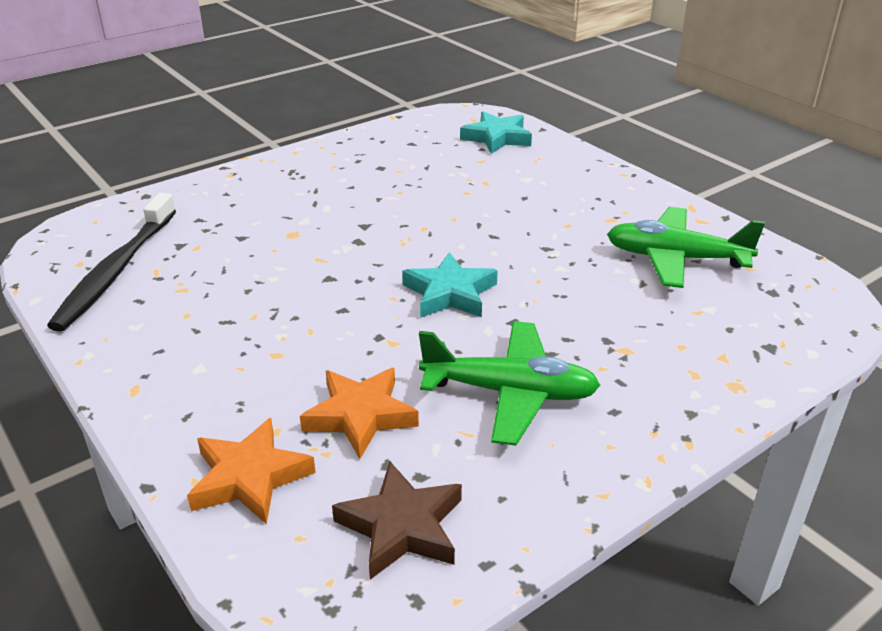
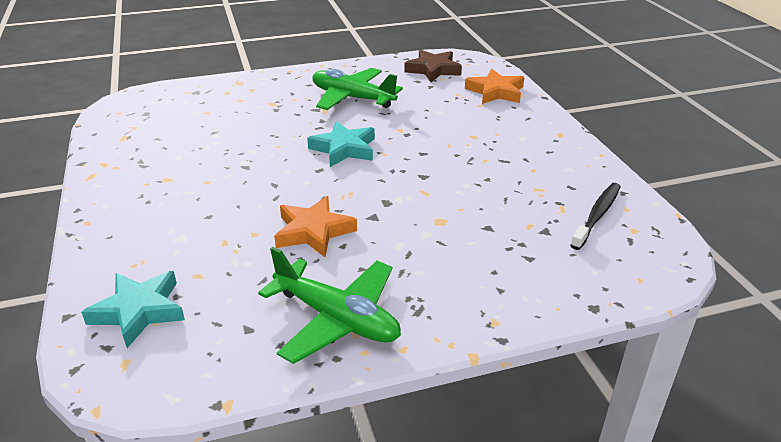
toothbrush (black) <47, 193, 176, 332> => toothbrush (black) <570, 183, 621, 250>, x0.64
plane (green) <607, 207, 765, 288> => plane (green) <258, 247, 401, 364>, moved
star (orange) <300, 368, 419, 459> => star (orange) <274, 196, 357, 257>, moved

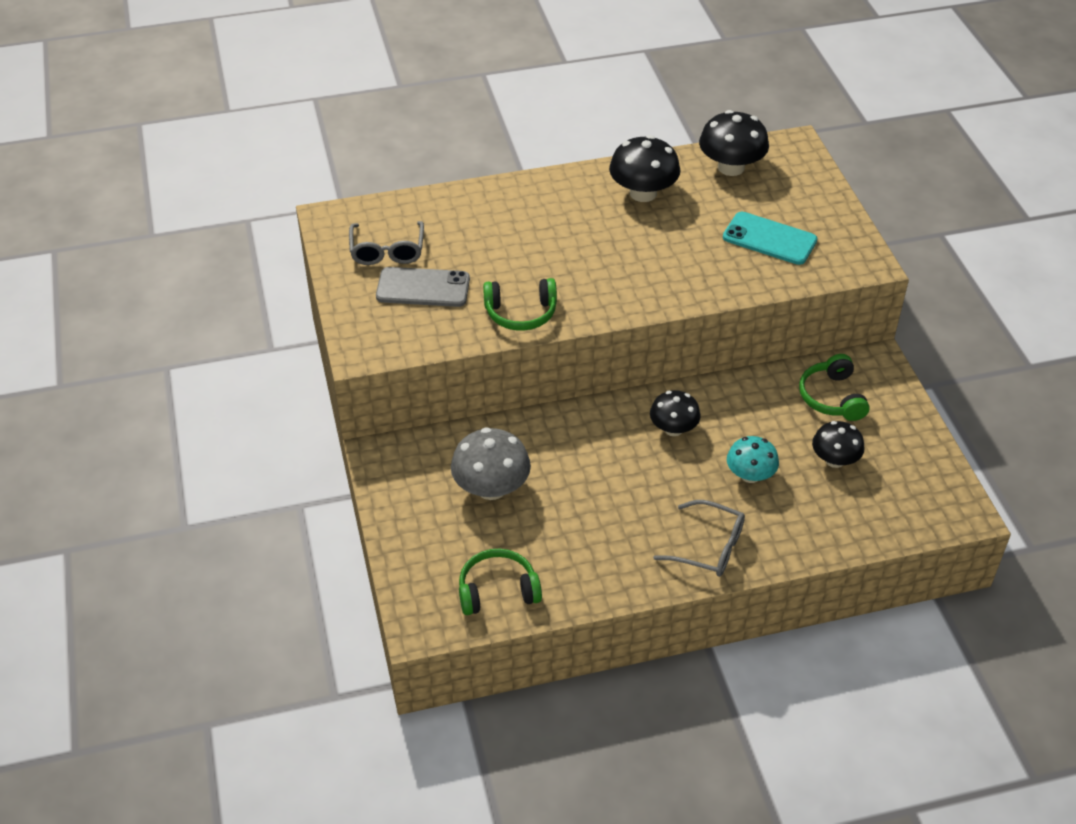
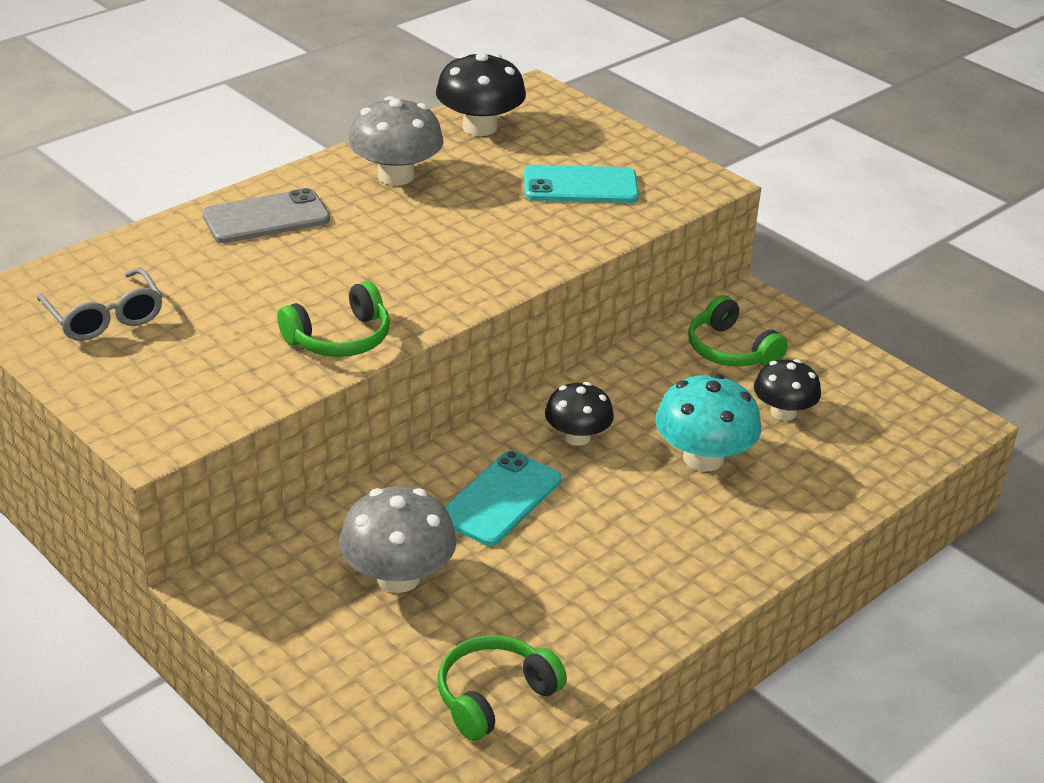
mushroom (black) <609, 135, 680, 202> => mushroom (grey) <348, 96, 444, 185>
phone (grey) <376, 267, 470, 307> => phone (grey) <202, 188, 330, 243>, moved
mushroom (turquoise) <727, 436, 779, 483> => mushroom (turquoise) <655, 373, 761, 471>, x1.51
glasses (grey) <653, 500, 745, 577> => nothing
nothing => phone (turquoise) <445, 451, 561, 546>

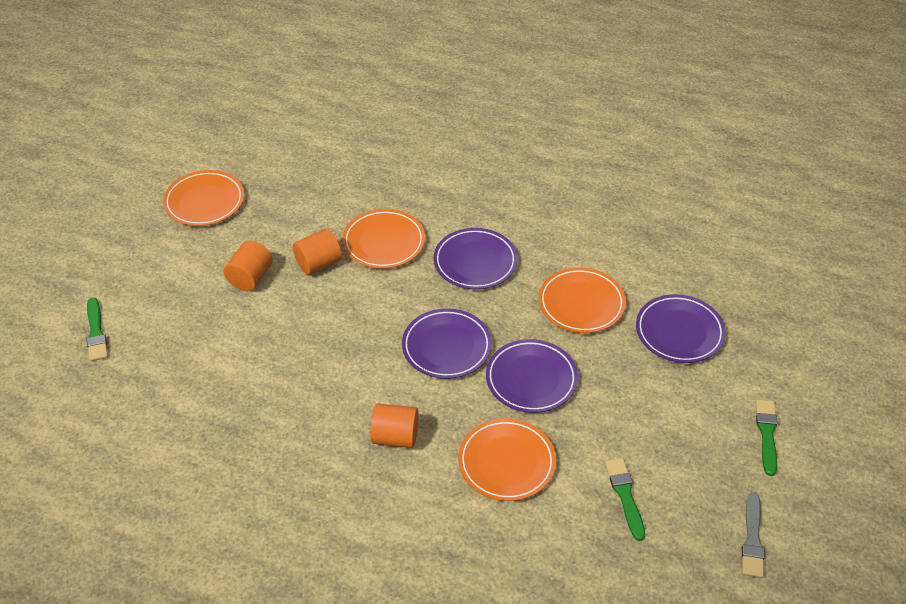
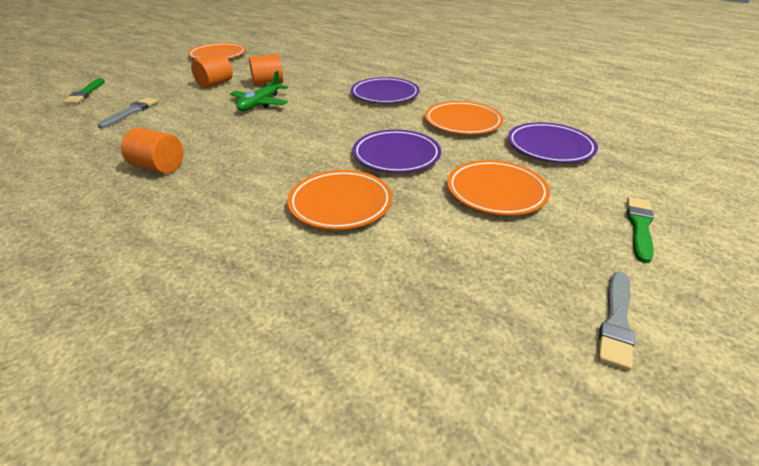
plate (orange) <342, 209, 425, 269> => plate (orange) <447, 160, 550, 216>, moved
plate (purple) <402, 308, 492, 379> => nothing
cylinder (orange) <370, 404, 419, 448> => cylinder (orange) <121, 128, 183, 174>, moved
brush (green) <605, 458, 645, 541> => nothing
nothing => plane (green) <230, 71, 289, 111>
nothing => brush (grey) <97, 98, 158, 129>

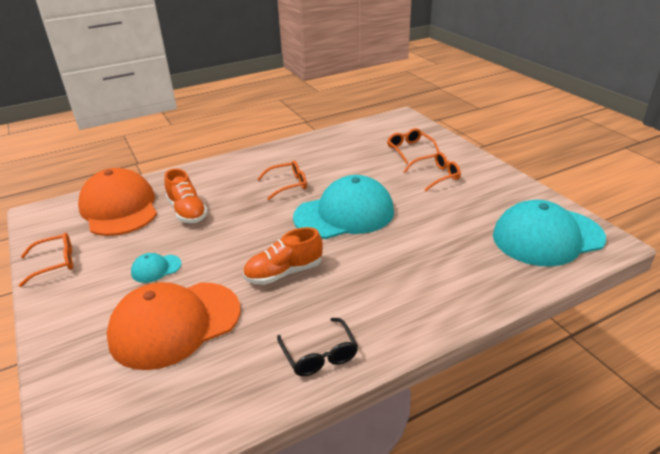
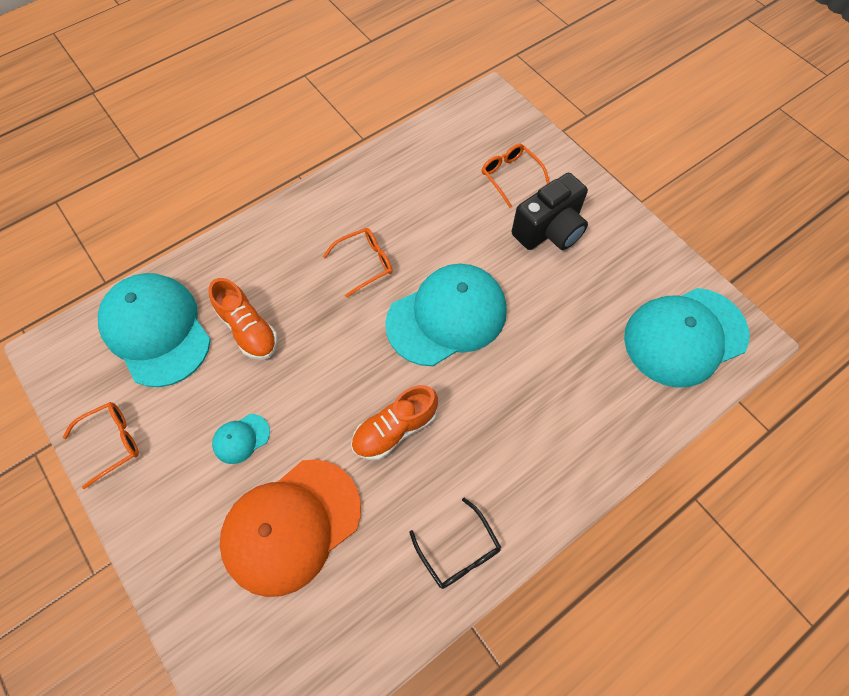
glasses (orange) <403, 152, 461, 191> => camera (black) <512, 173, 588, 250>
cap (orange) <78, 168, 157, 236> => cap (turquoise) <98, 273, 211, 387>

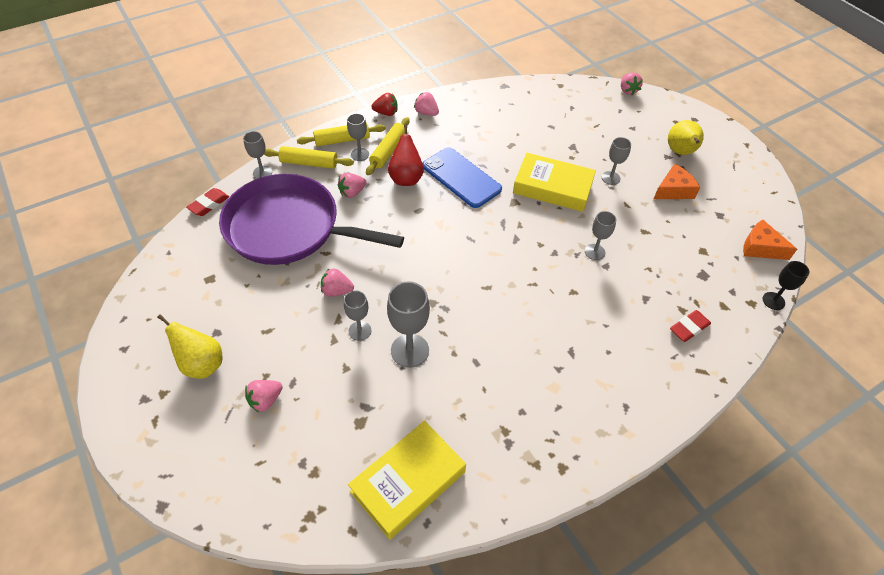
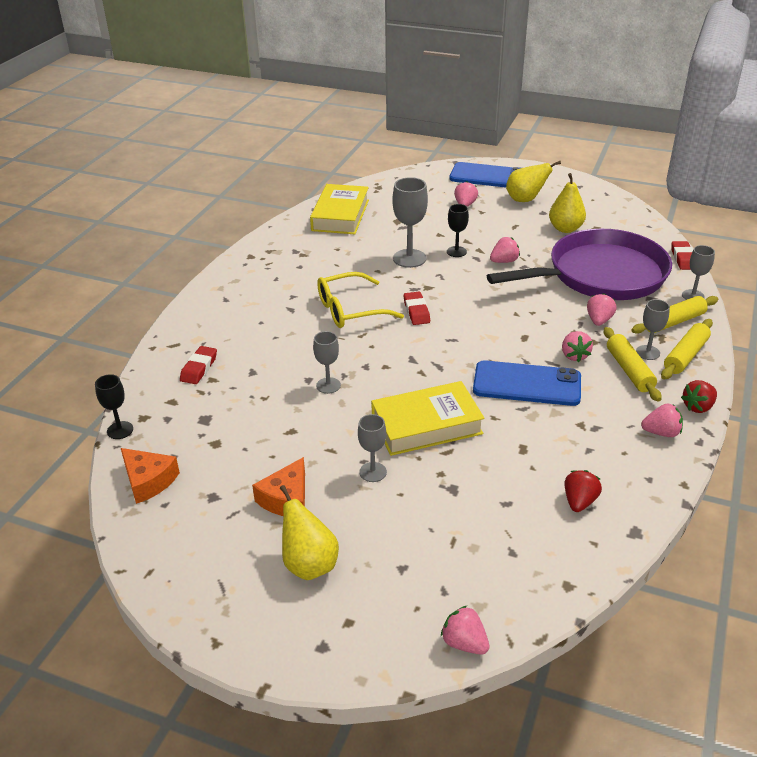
pear (red) <388, 124, 424, 186> => strawberry (pink) <562, 331, 593, 362>
cheese (orange) <743, 219, 797, 260> => cheese (orange) <121, 448, 180, 504>, 45 degrees clockwise
goblet (grey) <344, 290, 371, 341> => goblet (black) <447, 204, 469, 257>
nothing => phone (blue) <449, 162, 520, 187>
nothing => pear (yellow) <549, 173, 586, 233>
nothing => glasses (yellow) <317, 272, 404, 328>
nothing => eraser (red) <404, 292, 430, 325>
nothing => strawberry (red) <564, 470, 602, 512>

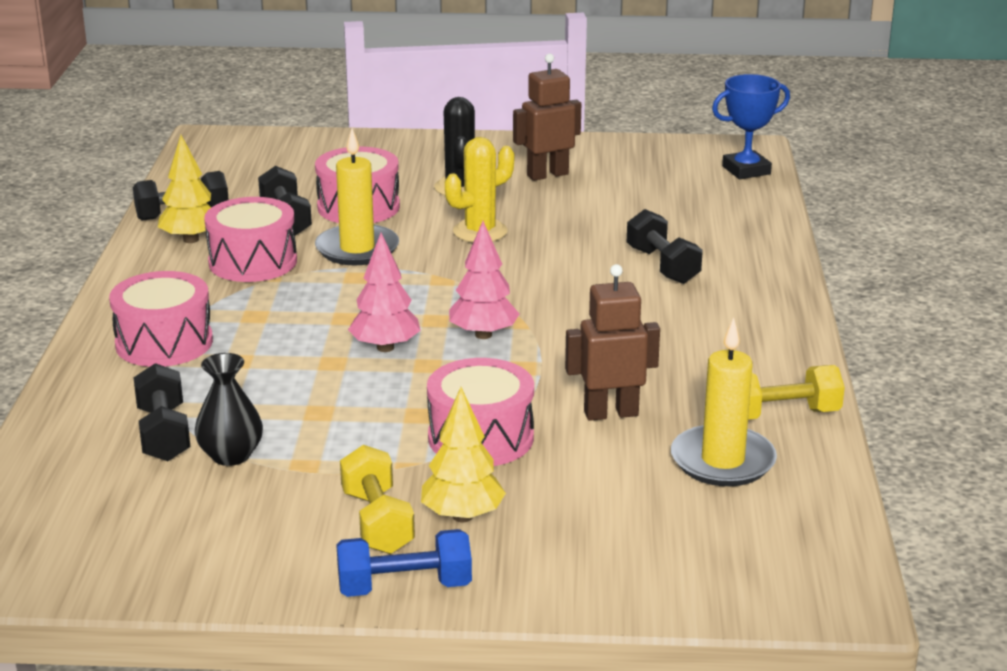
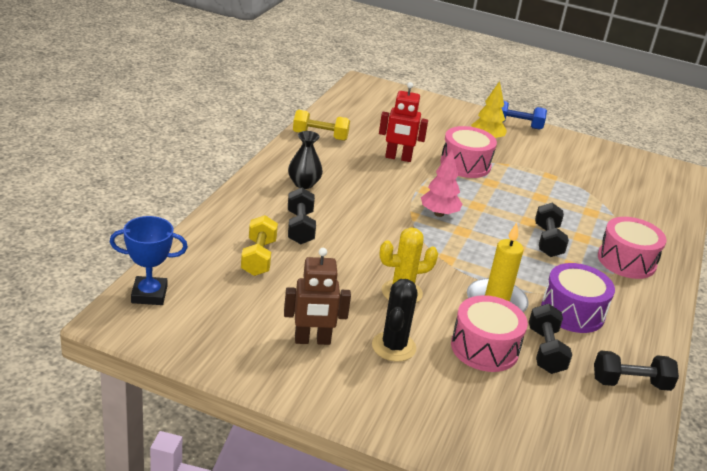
tree (yellow) <158, 135, 211, 243> => nothing
drum (pink) <204, 197, 297, 282> => drum (purple) <541, 263, 615, 333>
tree (pink) <348, 233, 420, 352> => nothing
robot (brown) <565, 264, 660, 421> => robot (red) <379, 82, 428, 162>
candle (yellow) <671, 317, 777, 486> => nothing
vase (black) <195, 353, 263, 466> => vase (black) <288, 131, 323, 189>, moved
dumbbell (black) <133, 363, 190, 461> => dumbbell (black) <535, 203, 569, 257>, moved
dumbbell (yellow) <340, 445, 415, 554> => dumbbell (yellow) <241, 215, 278, 276>, moved

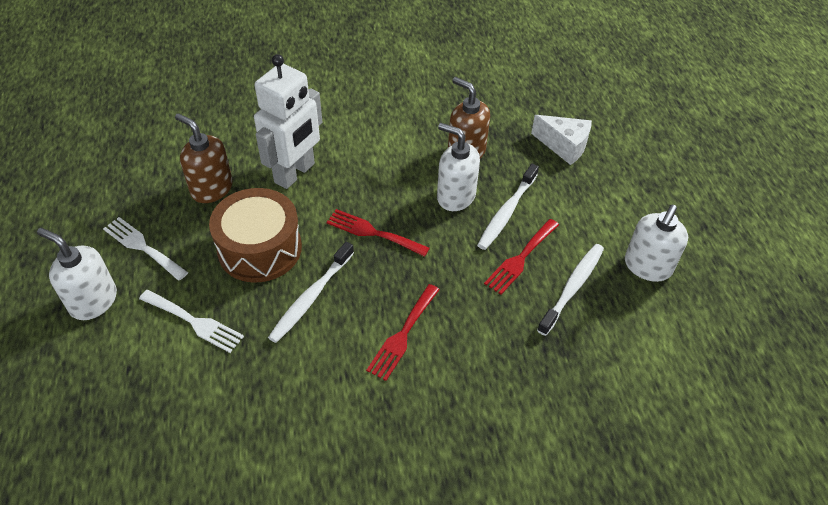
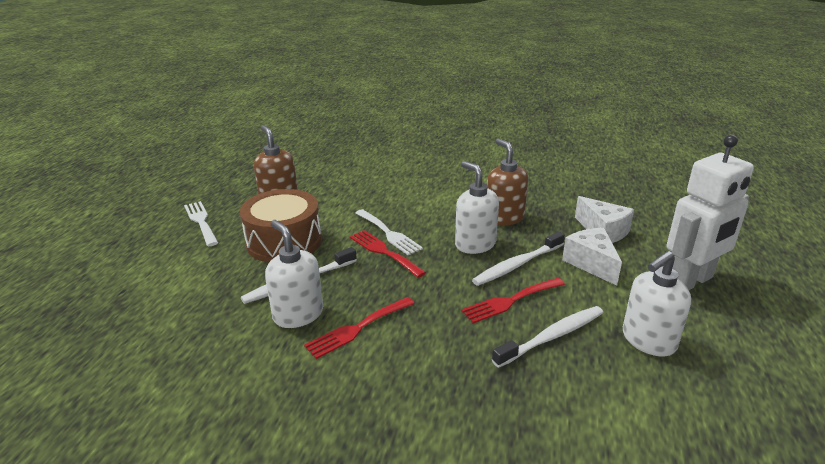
robot (white) <254, 54, 322, 189> => robot (white) <667, 134, 754, 290>, moved
soap dispenser (white) <37, 228, 117, 320> => soap dispenser (white) <265, 220, 323, 328>, moved
fork (white) <139, 290, 244, 353> => fork (white) <355, 209, 423, 255>, moved
nothing => cheese (white) <562, 228, 622, 286>

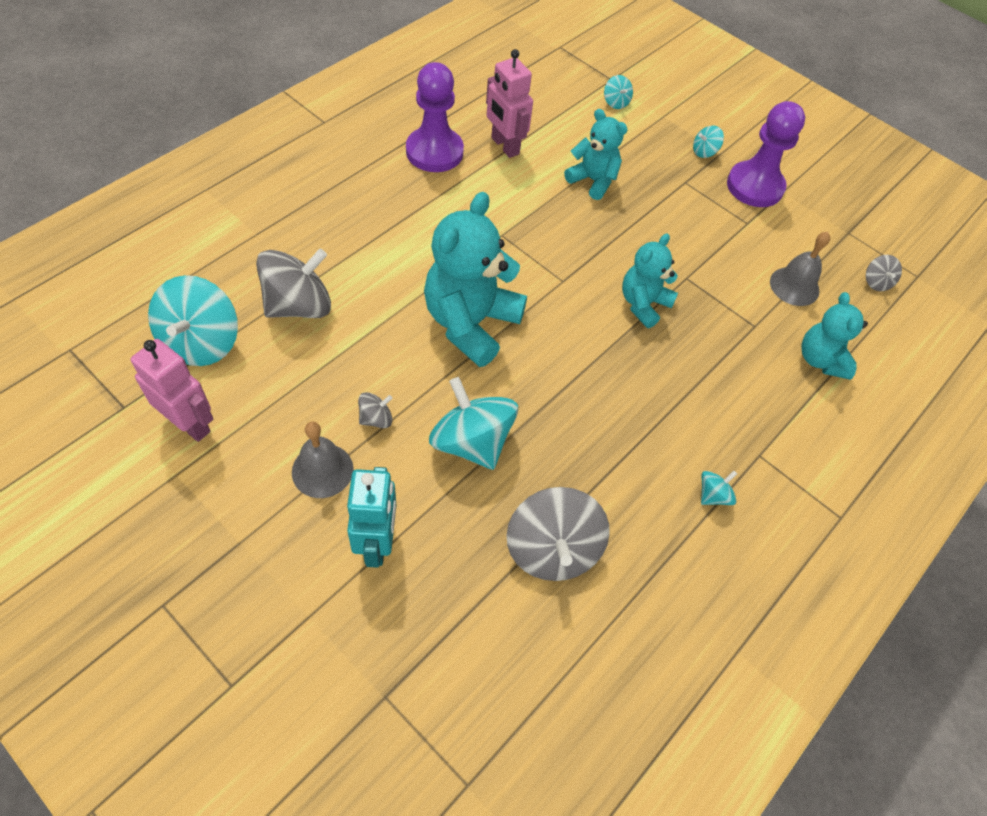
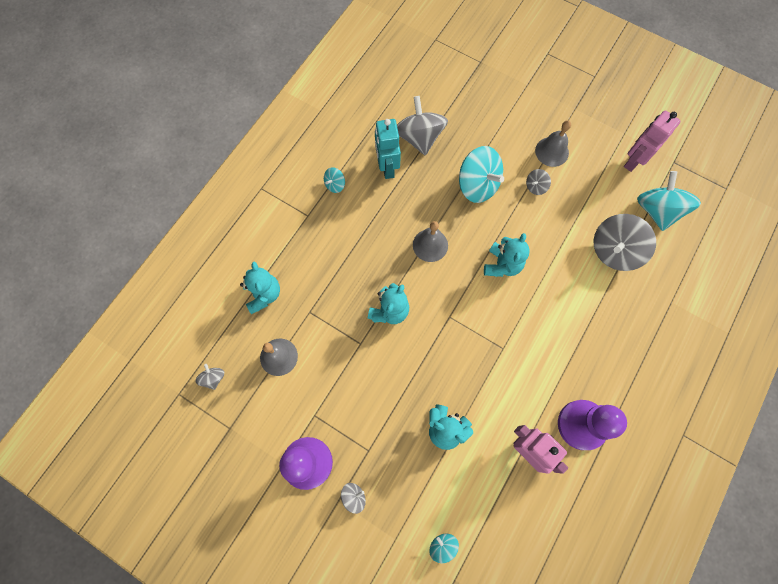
spinning top (turquoise) <693, 125, 724, 158> => spinning top (grey) <341, 483, 366, 514>
teddy bear (turquoise) <424, 192, 527, 367> => teddy bear (turquoise) <484, 233, 530, 277>, x0.59
robot (pink) <131, 339, 213, 442> => robot (pink) <624, 111, 681, 172>, 105 degrees clockwise
robot (turquoise) <347, 467, 396, 568> => robot (turquoise) <375, 119, 401, 179>, moved
nothing => bell (grey) <413, 221, 448, 262>

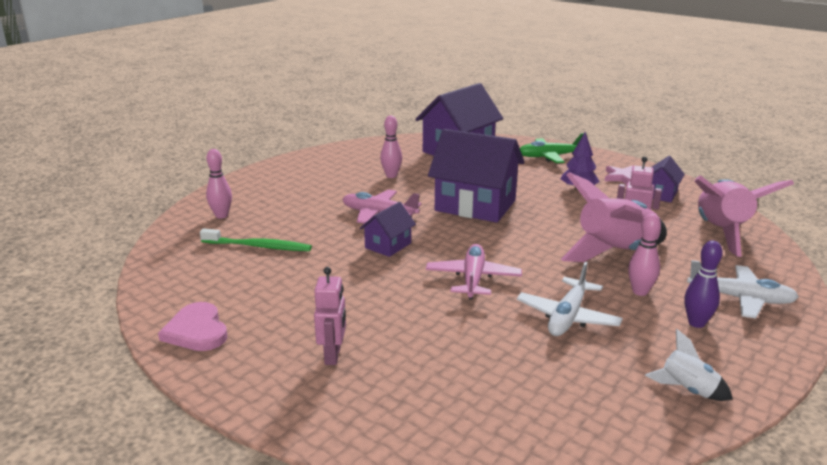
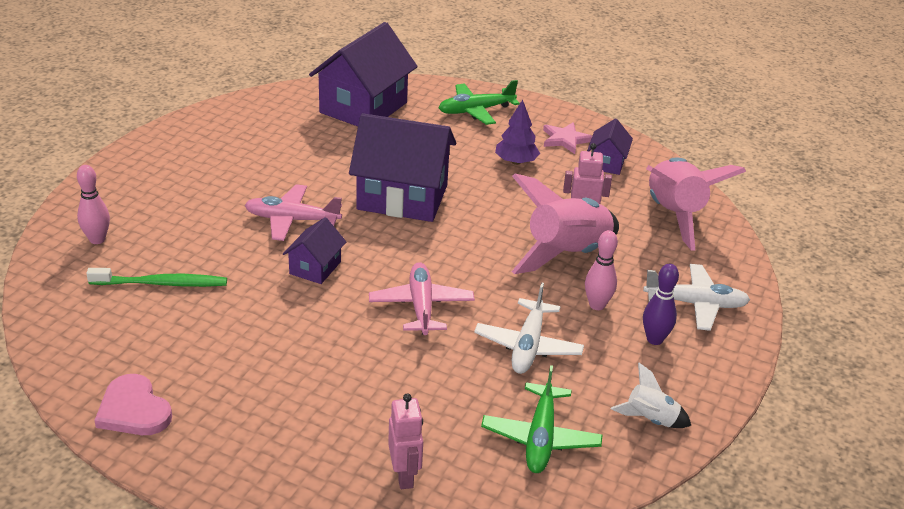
bowling pin (pink) <380, 116, 402, 178> => nothing
robot (pink) <314, 267, 346, 365> => robot (pink) <388, 393, 423, 489>, moved
nothing => plane (green) <481, 365, 602, 473>

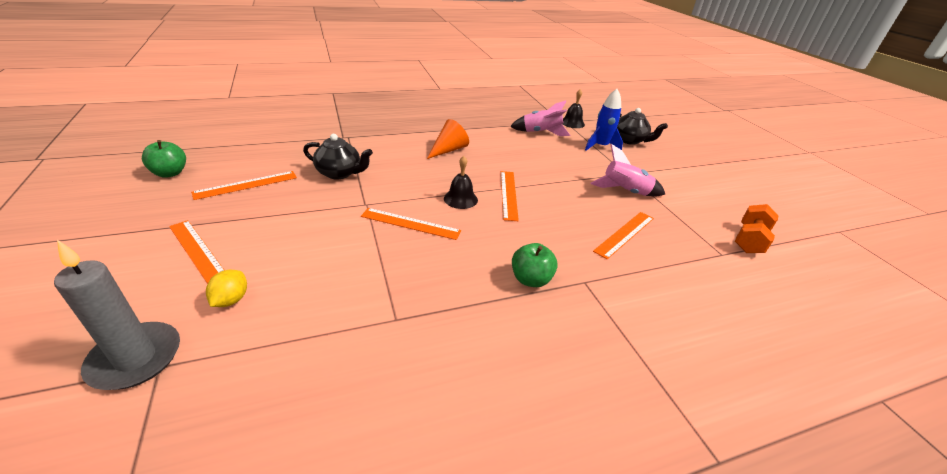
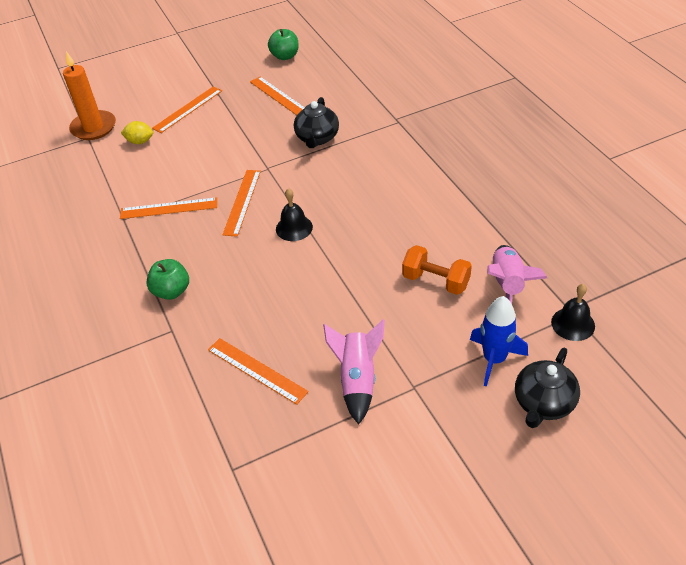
cone (orange) <427, 119, 469, 159> => nothing
ruler (orange) <501, 171, 519, 221> => ruler (orange) <120, 197, 217, 219>, moved
dumbbell (orange) <735, 204, 778, 253> => dumbbell (orange) <402, 245, 472, 295>, moved
candle (grey) <54, 240, 180, 390> => candle (orange) <63, 51, 116, 140>

